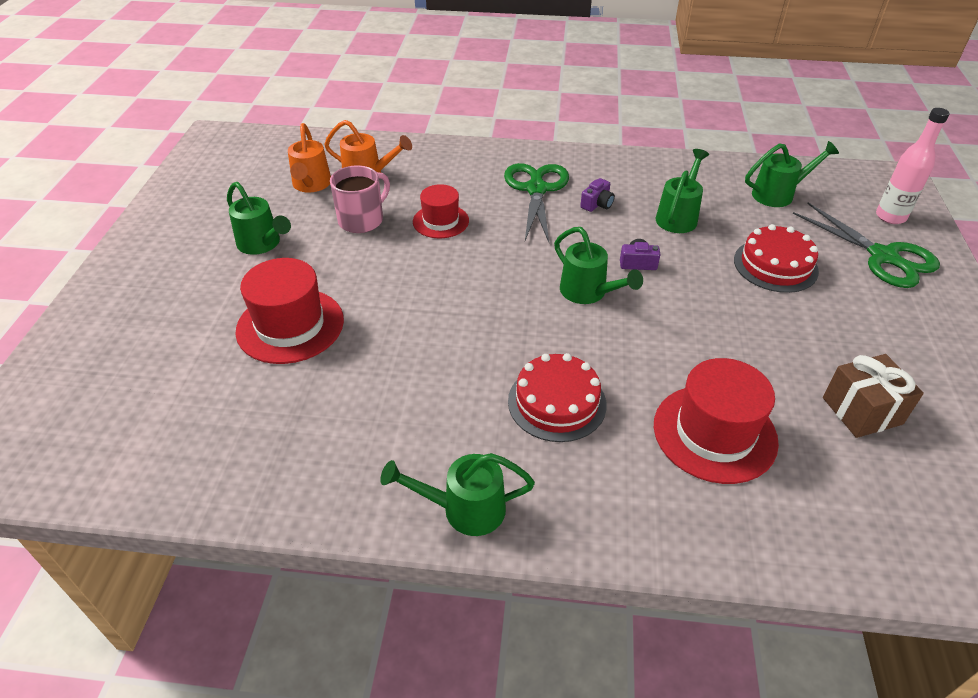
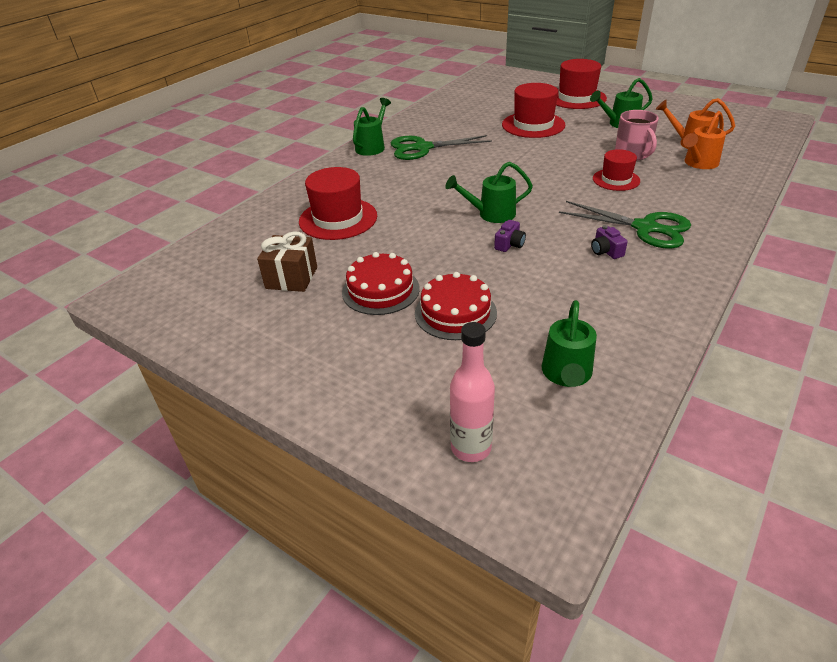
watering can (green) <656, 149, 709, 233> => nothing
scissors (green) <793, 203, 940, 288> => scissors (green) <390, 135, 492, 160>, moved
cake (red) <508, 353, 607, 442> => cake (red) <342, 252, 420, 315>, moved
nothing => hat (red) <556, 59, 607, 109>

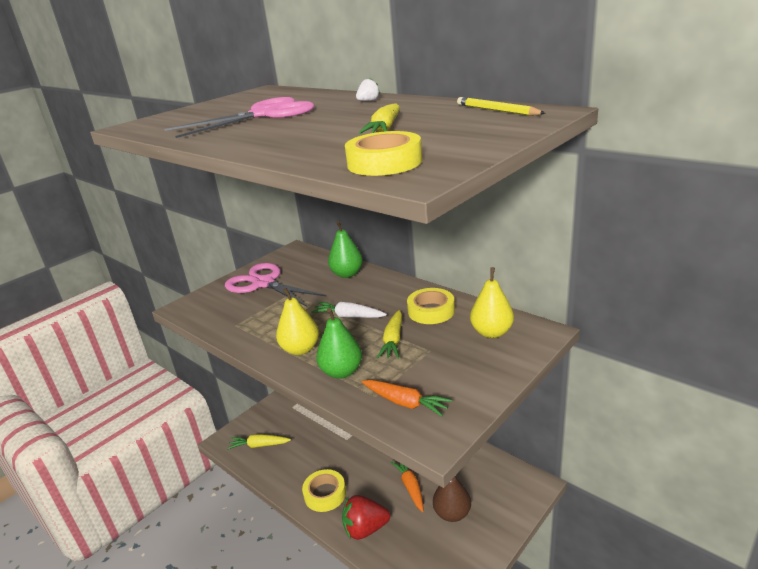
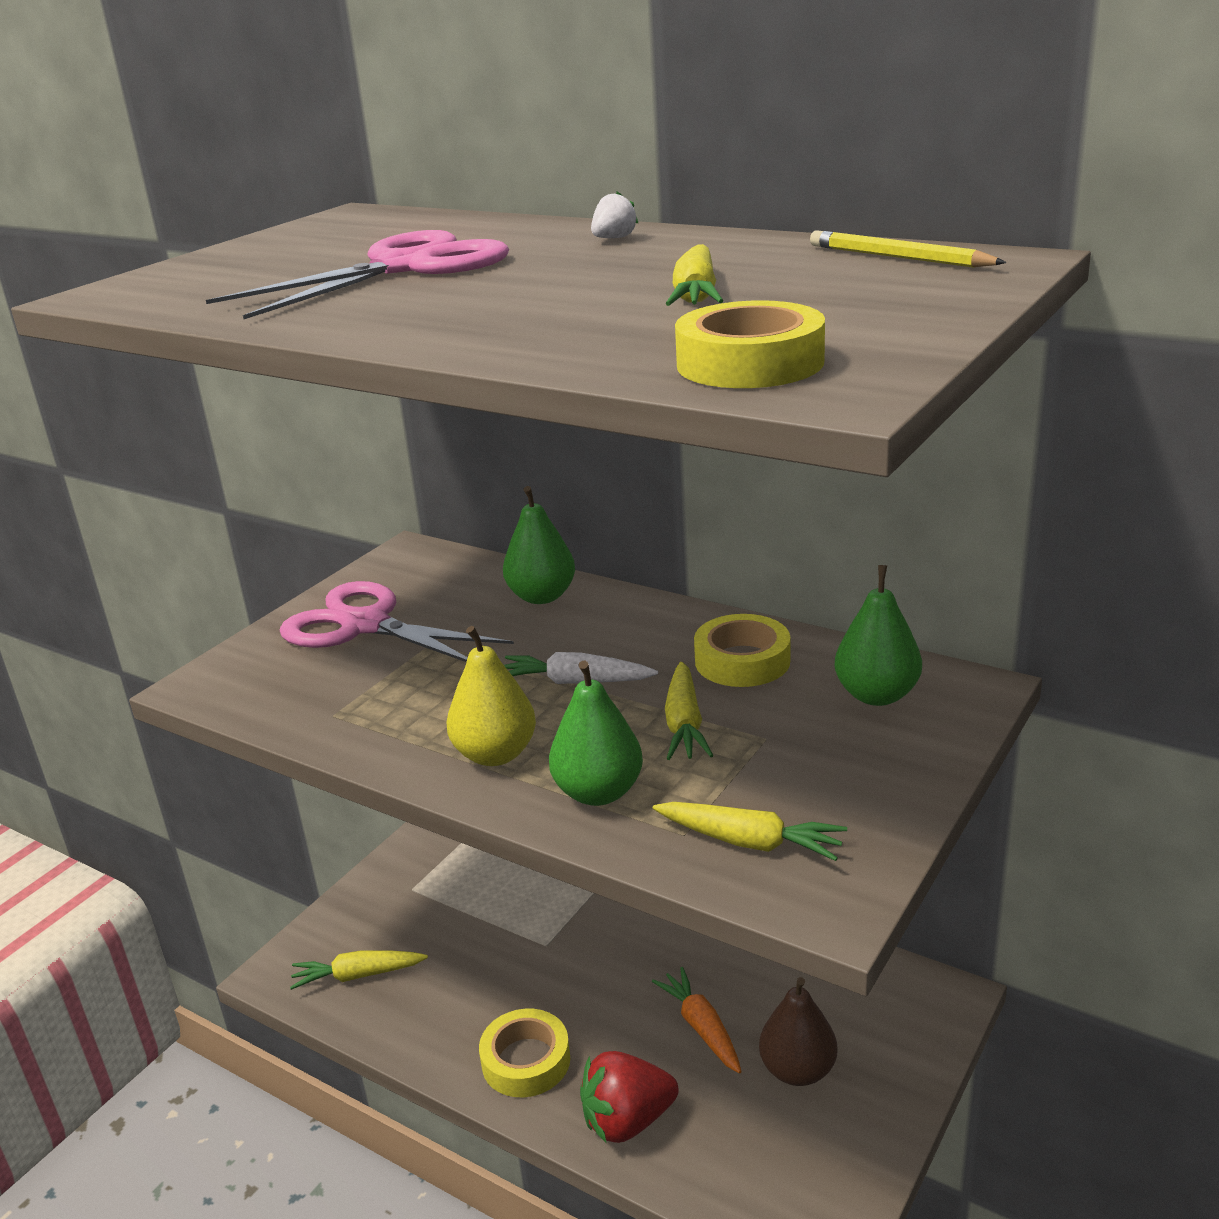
pear (yellow) <470, 267, 514, 338> => pear (green) <835, 565, 922, 706>
carrot (orange) <362, 380, 452, 417> => carrot (yellow) <653, 802, 847, 861>

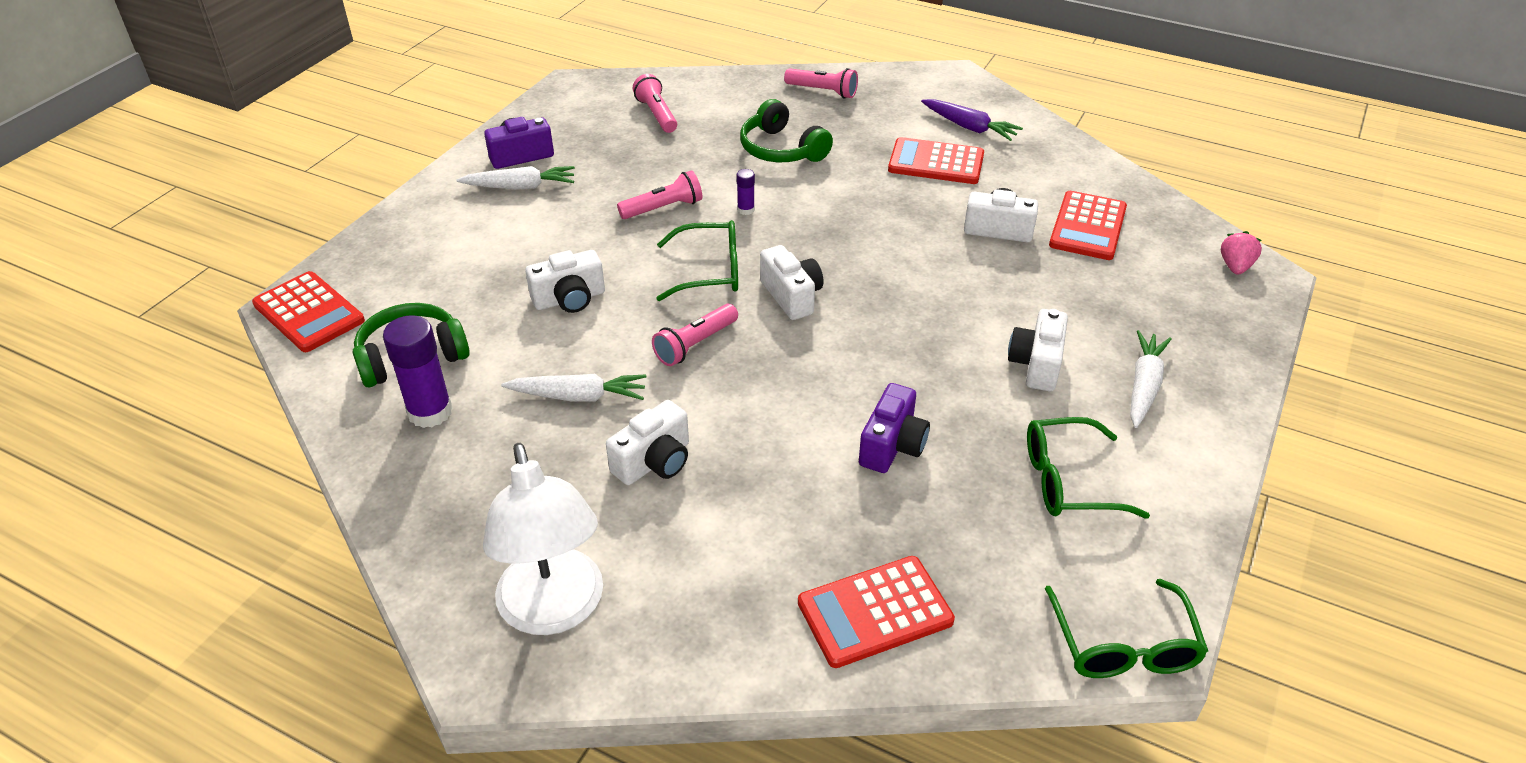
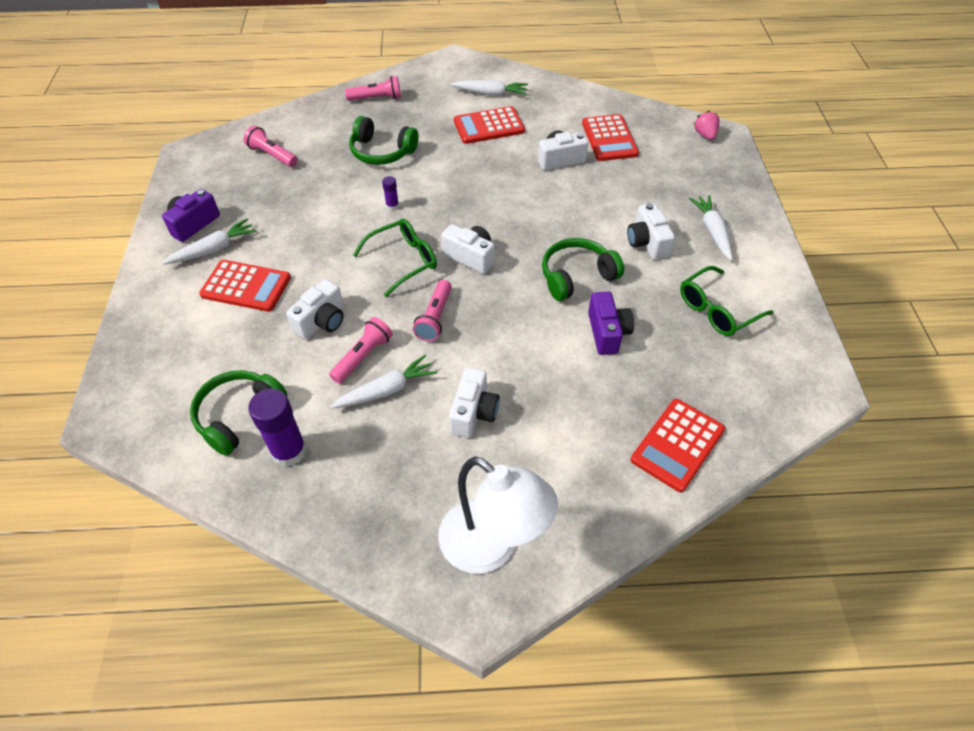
carrot (purple) <921, 99, 1023, 141> => carrot (white) <450, 80, 528, 96>
flashlight (pink) <617, 171, 702, 219> => flashlight (pink) <329, 317, 393, 384>, moved
calculator (red) <252, 271, 365, 352> => calculator (red) <199, 260, 291, 312>, moved
glasses (green) <1045, 579, 1208, 678> => nothing
nothing => headphones (green) <542, 238, 624, 301>

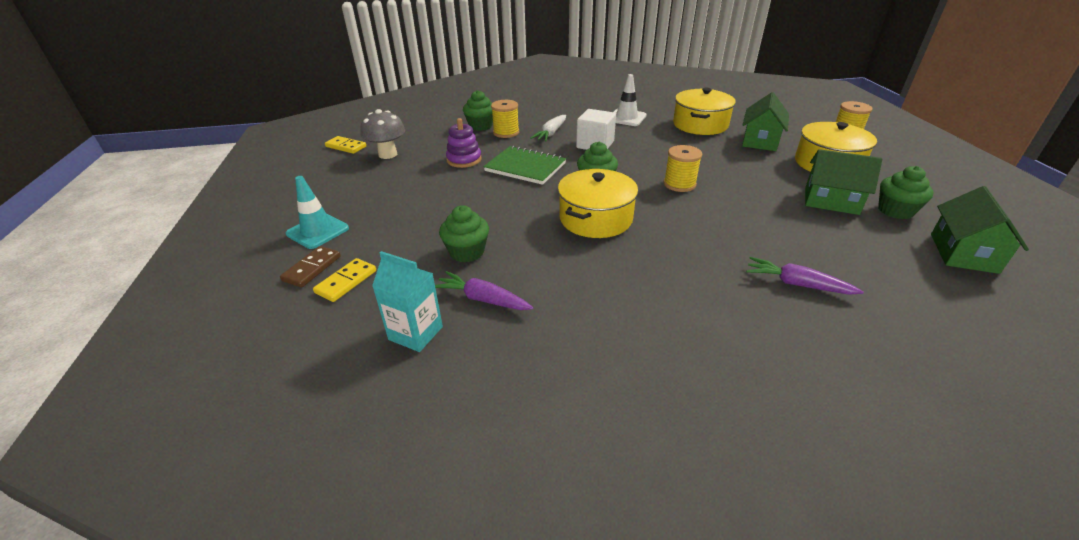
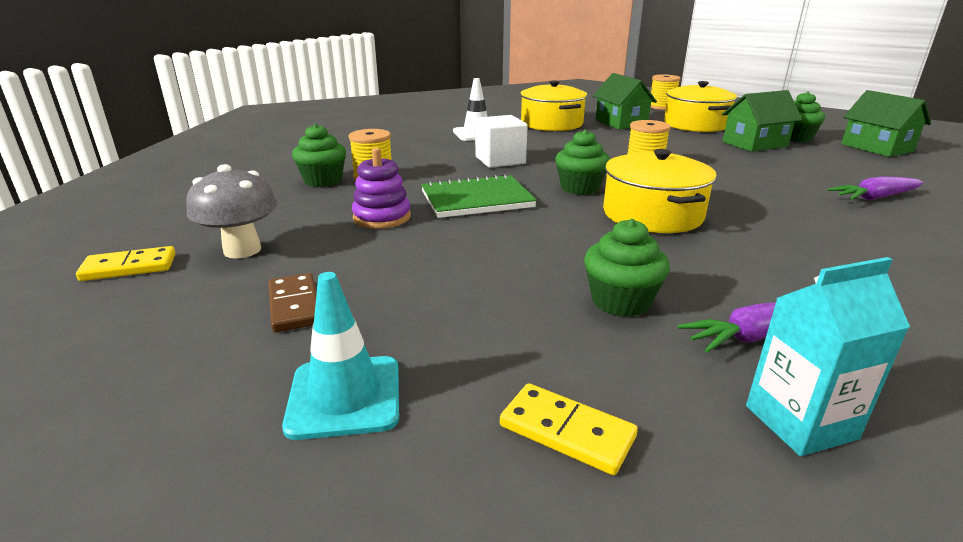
carrot (white) <531, 115, 566, 142> => nothing
domino (brown) <280, 246, 341, 287> => domino (brown) <268, 273, 317, 332>, moved
domino (yellow) <313, 258, 376, 302> => domino (yellow) <500, 383, 638, 475>, 45 degrees counterclockwise

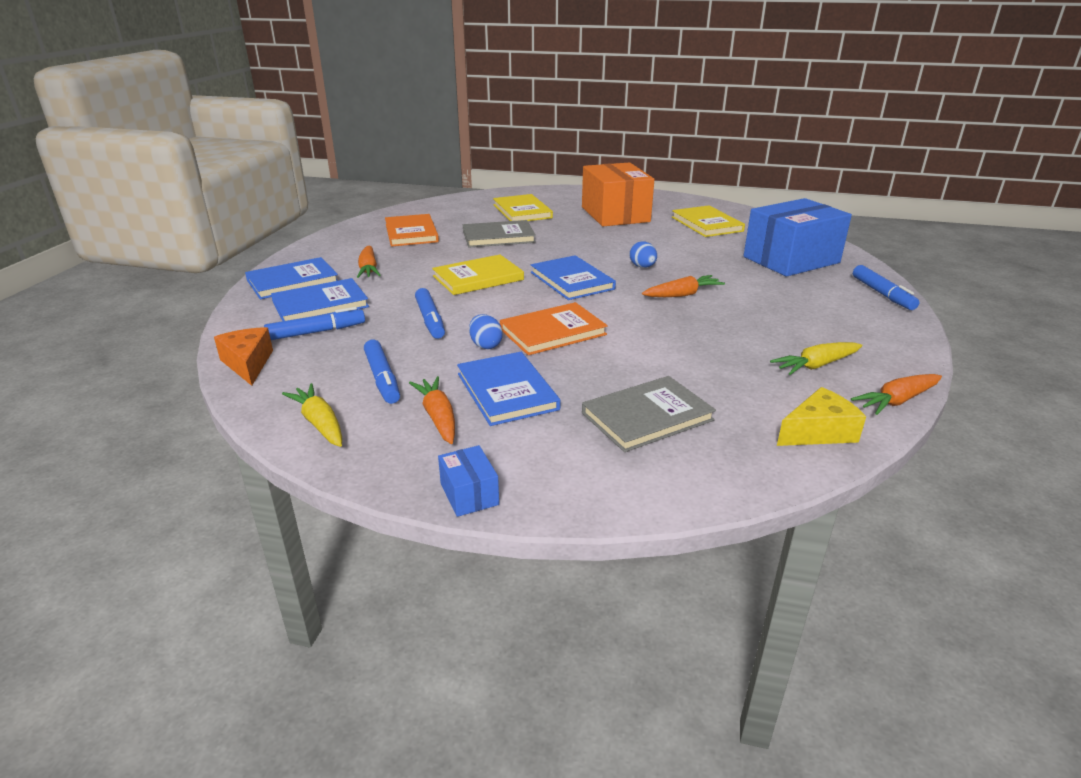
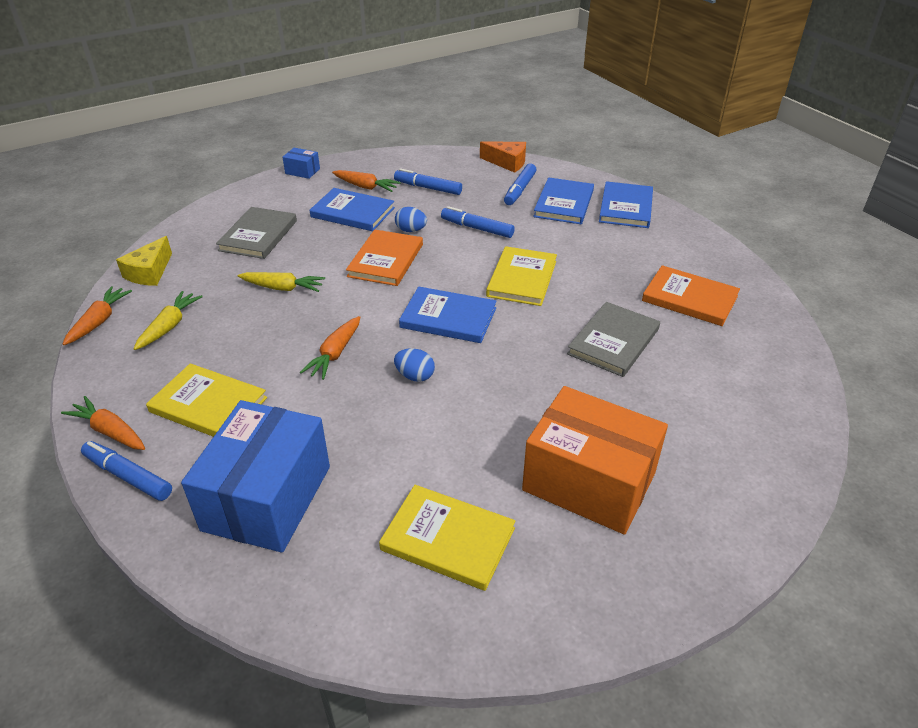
book (yellow) <493, 194, 553, 221> => book (yellow) <146, 363, 267, 437>, moved
carrot (orange) <357, 246, 381, 278> => carrot (orange) <61, 396, 145, 450>, moved
carrot (yellow) <282, 383, 342, 447> => carrot (yellow) <238, 272, 325, 292>, moved

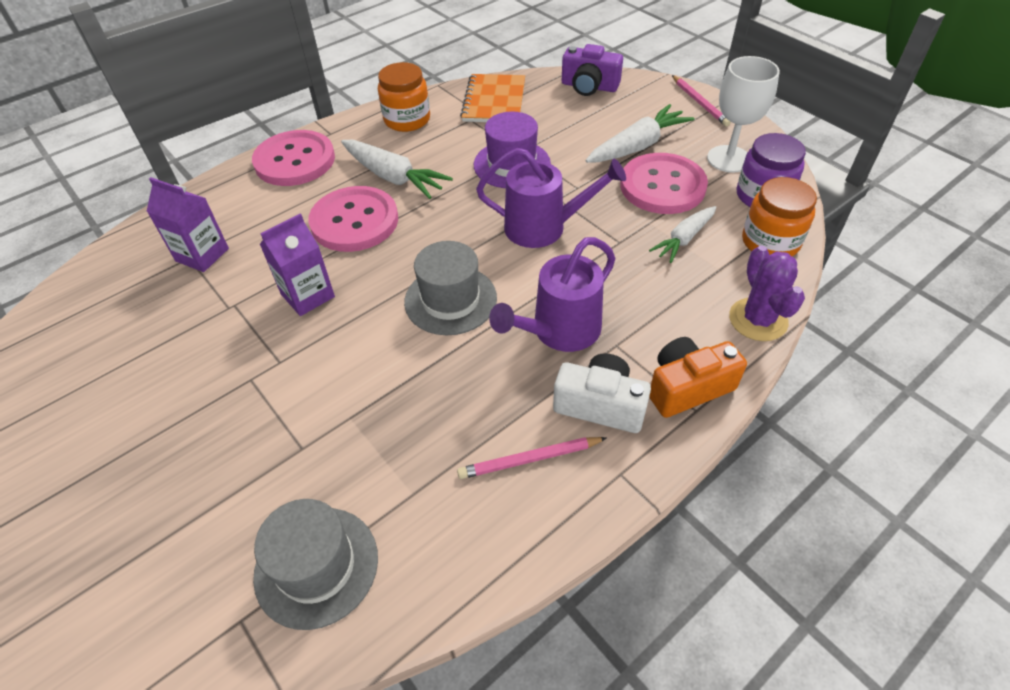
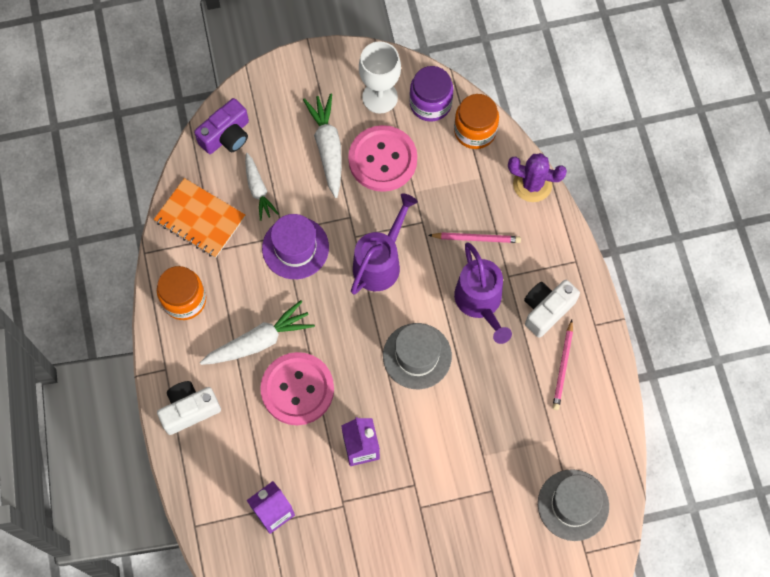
pencil (pink) <672, 75, 731, 127> => pencil (pink) <429, 232, 521, 243>, moved
button (pink) <252, 130, 335, 186> => camera (white) <157, 381, 221, 435>
carrot (white) <649, 206, 716, 263> => carrot (white) <245, 153, 279, 221>, moved
camera (orange) <649, 337, 747, 418> => nothing

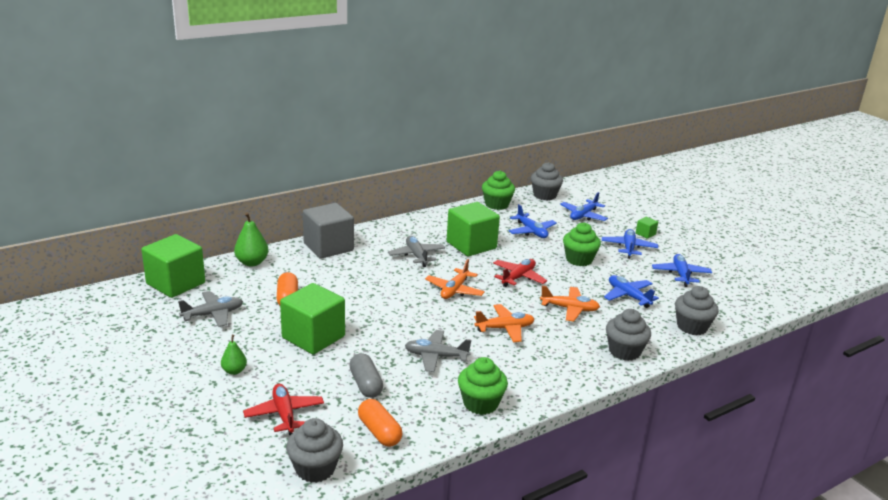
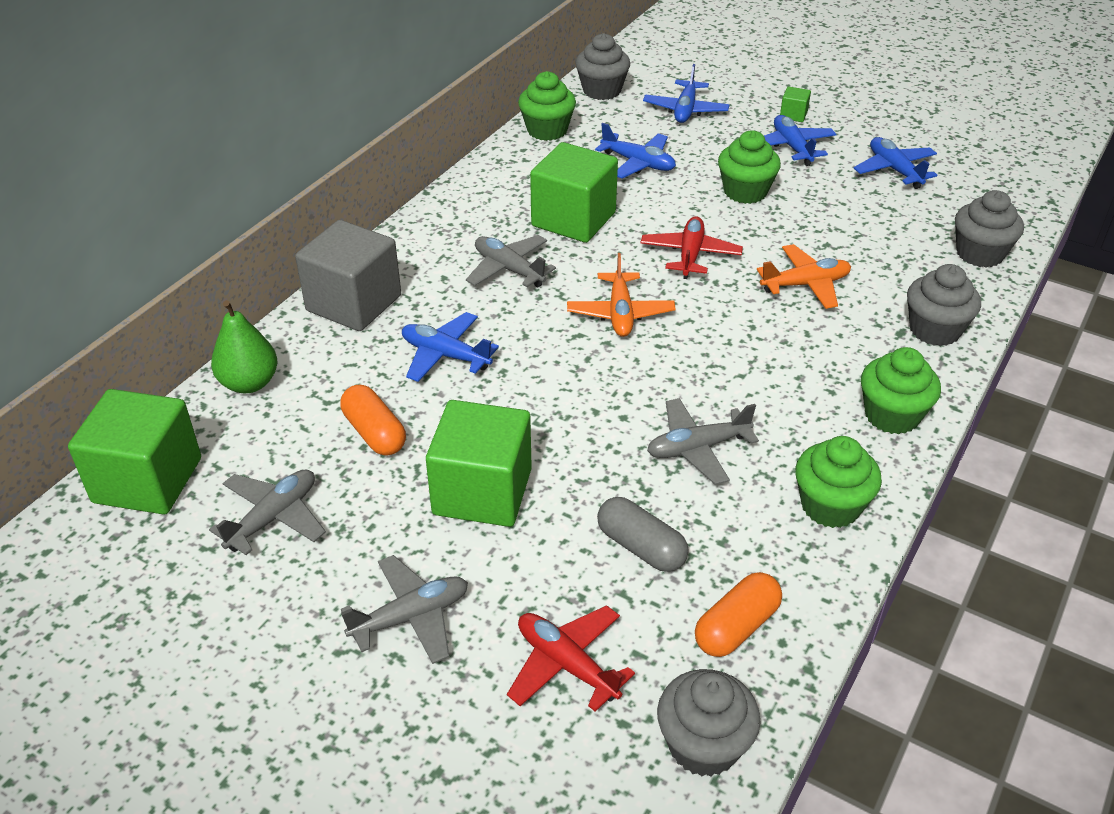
plane (blue) <604, 275, 659, 308> => plane (blue) <402, 312, 499, 382>, moved
plane (orange) <474, 304, 535, 342> => nothing
pear (green) <221, 335, 247, 375> => plane (grey) <341, 555, 468, 664>
capsule (orange) <358, 399, 402, 447> => capsule (orange) <695, 572, 782, 657>, 75 degrees counterclockwise
nothing => cupcake (green) <861, 347, 941, 434>

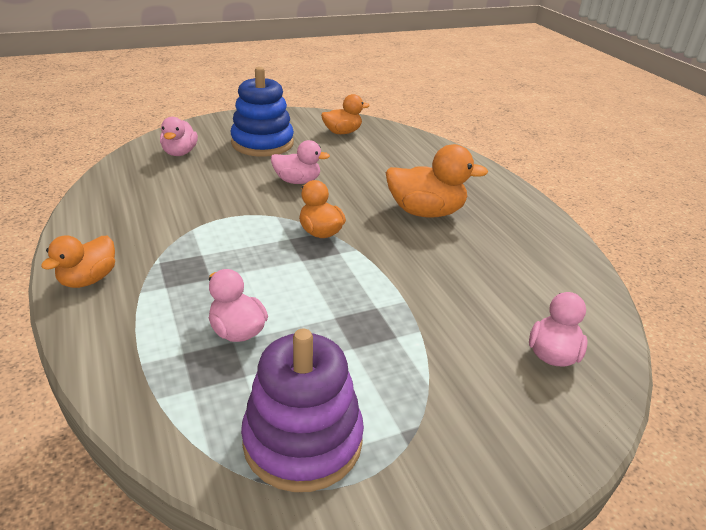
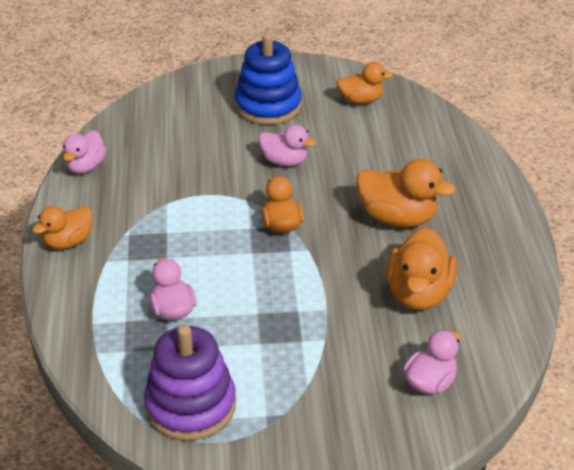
duck (pink) <160, 117, 198, 156> => duck (pink) <63, 130, 106, 174>, moved
nothing => duck (orange) <386, 227, 457, 310>

